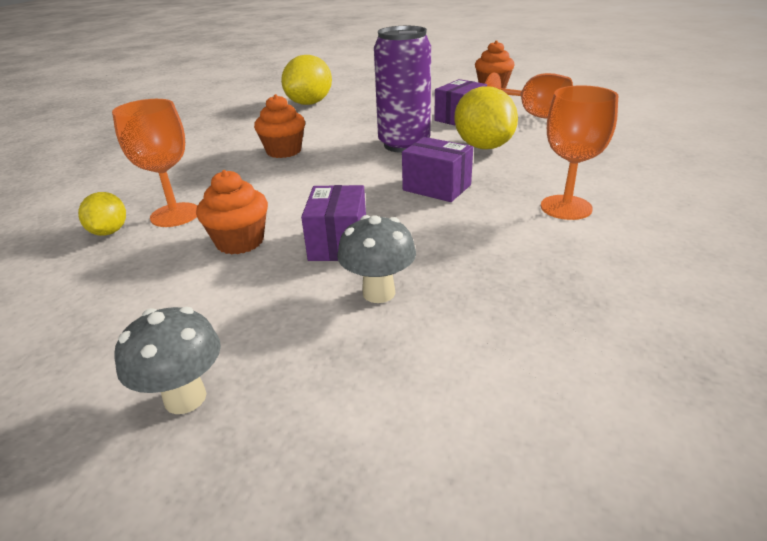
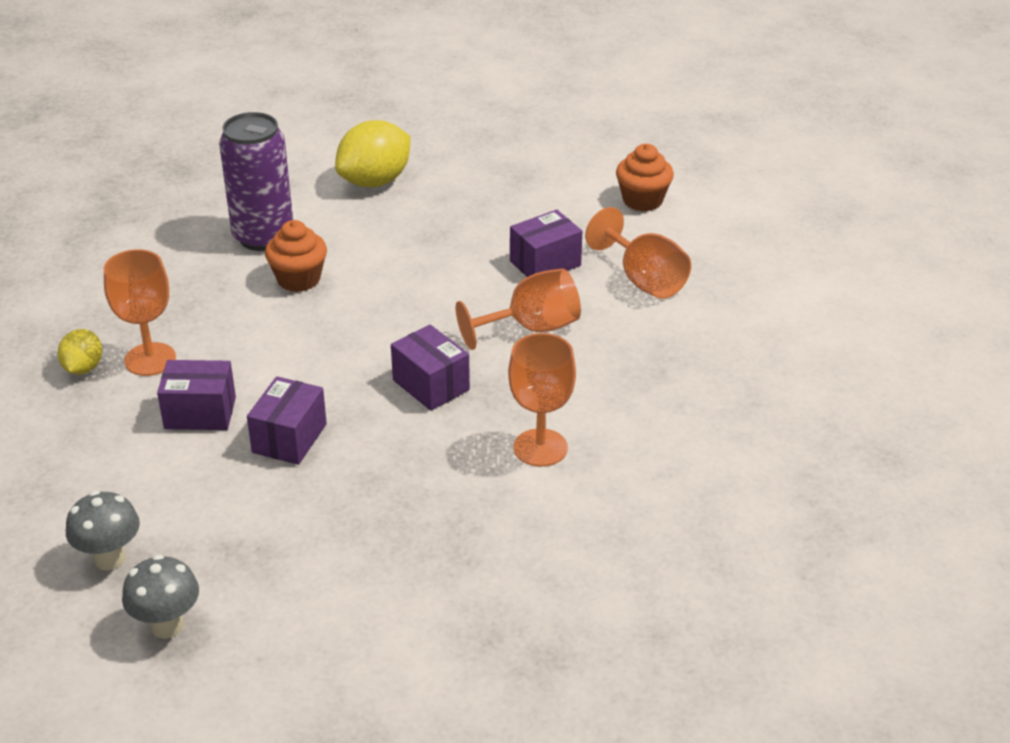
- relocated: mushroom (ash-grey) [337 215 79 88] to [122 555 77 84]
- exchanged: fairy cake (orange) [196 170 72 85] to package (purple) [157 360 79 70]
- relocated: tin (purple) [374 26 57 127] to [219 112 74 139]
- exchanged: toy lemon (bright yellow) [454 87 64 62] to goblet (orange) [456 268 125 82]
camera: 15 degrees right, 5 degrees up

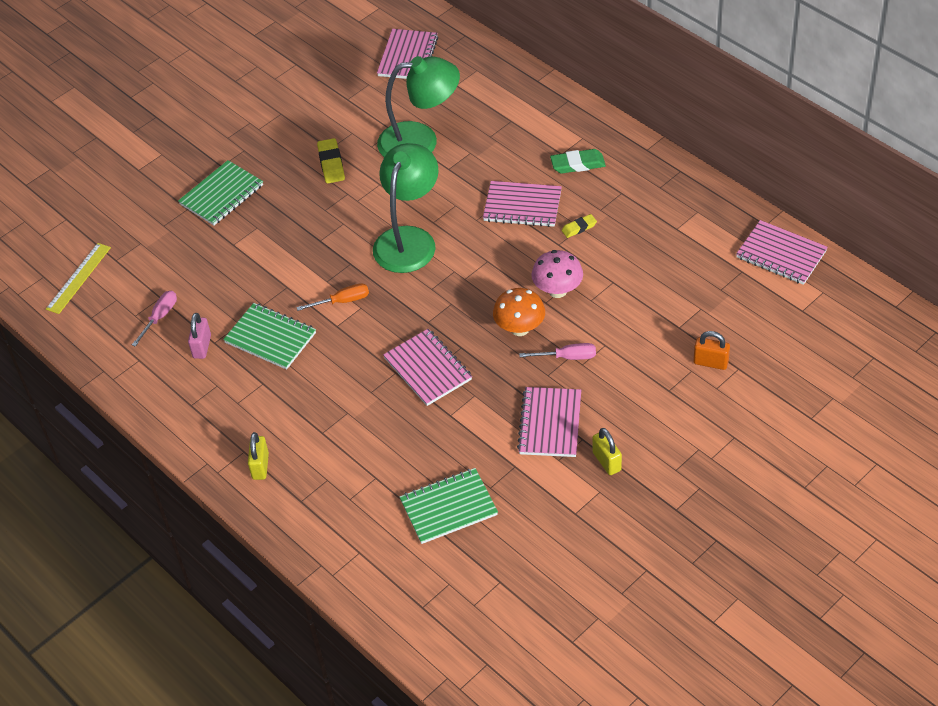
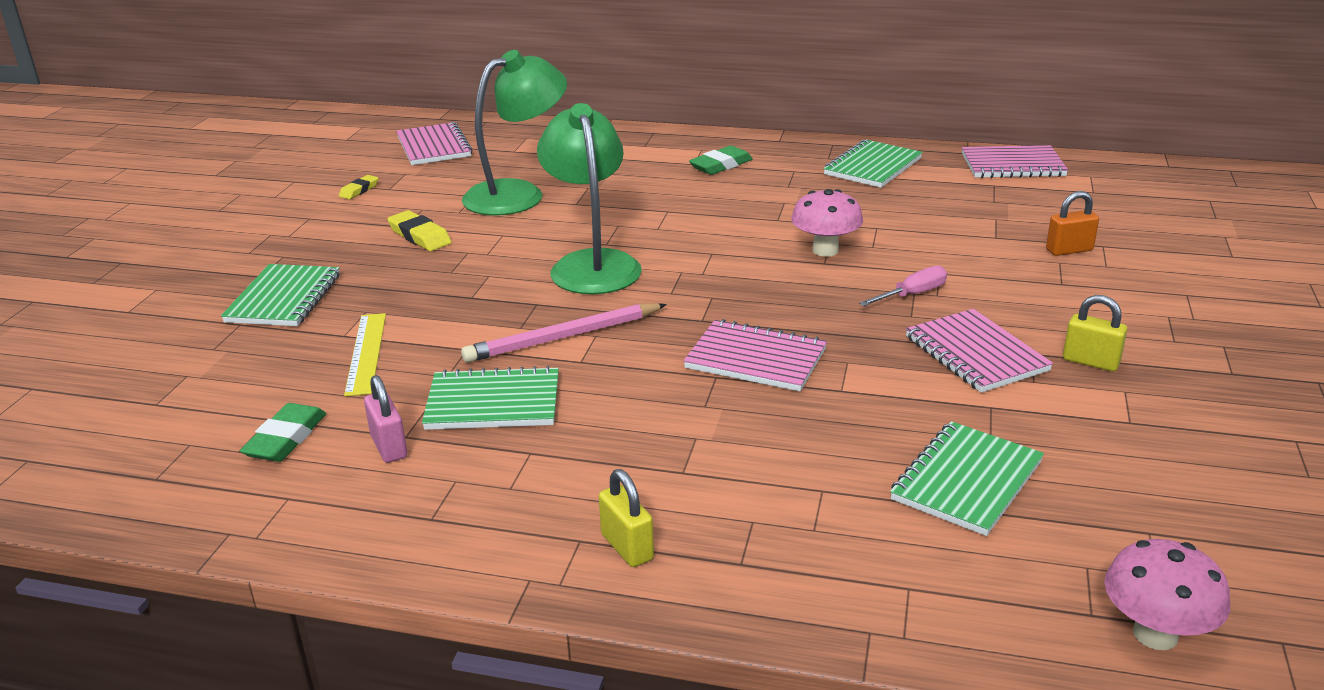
- exchanged: hand screwdriver (pink) [132 291 45 56] to gum eraser (green) [240 403 86 59]
- relocated: gum eraser (bright yellow) [561 214 36 24] to [339 175 39 24]
- relocated: straightedge (bright yellow) [46 243 65 71] to [344 313 42 83]
- exchanged: hand screwdriver (orange) [296 283 73 28] to pencil (pink) [461 303 206 59]
- appeared: notebook (green) [823 140 100 48]
- appeared: mushroom (pink) [1104 539 126 111]
- missing: notebook (pink) [483 181 79 46]
- missing: mushroom (orange) [493 288 52 48]
camera: 35 degrees left, 20 degrees down

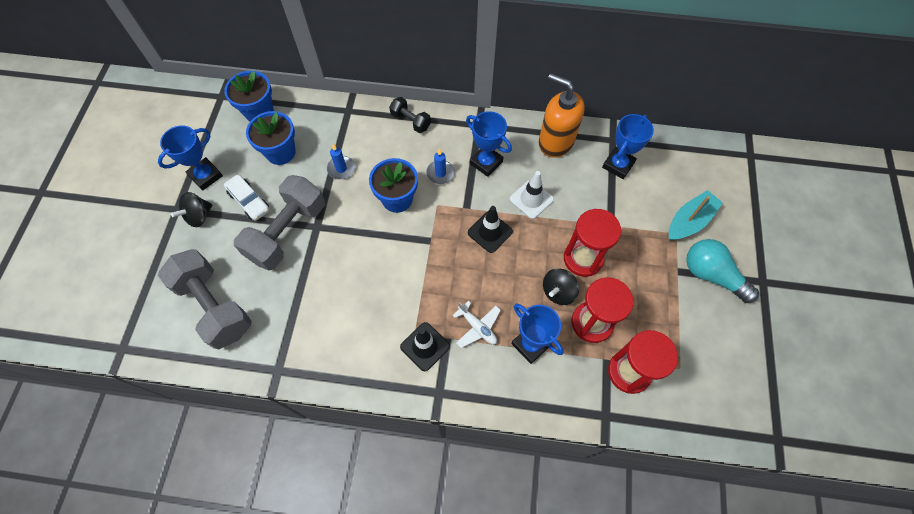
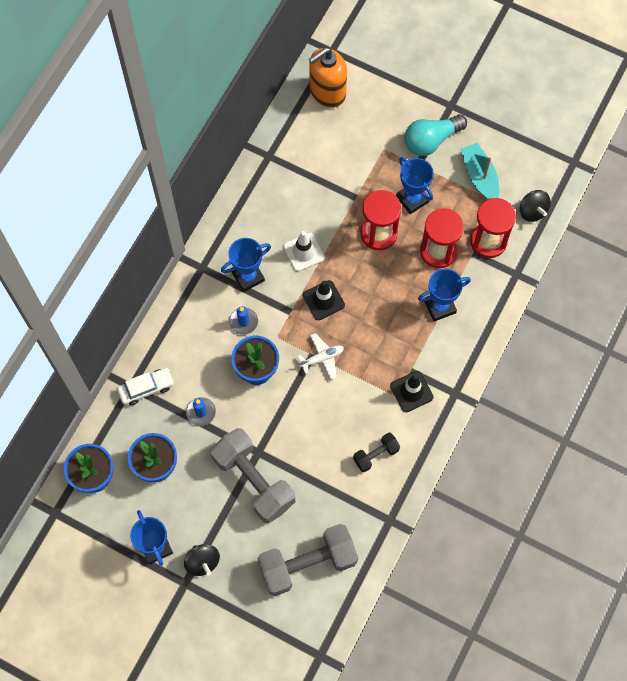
- relocated: toy car (snow-white) [224 175 46 46] to [117 368 57 37]
- relocated: aeroplane (snow-white) [452 301 49 47] to [297 333 47 47]
- relocated: soap pump (orange) [539 74 46 84] to [309 47 38 61]
- relocated: dumbbell (jet-black) [389 97 42 36] to [353 433 47 39]
- relocated: trophy (royal blue) [602 114 52 65] to [396 157 38 57]
- relocated: toy boat (aqua) [669 190 54 51] to [461 143 38 57]
- relocated: spinning top (jet-black) [543 268 36 37] to [520 190 31 32]
camera: 70 degrees left, 5 degrees up

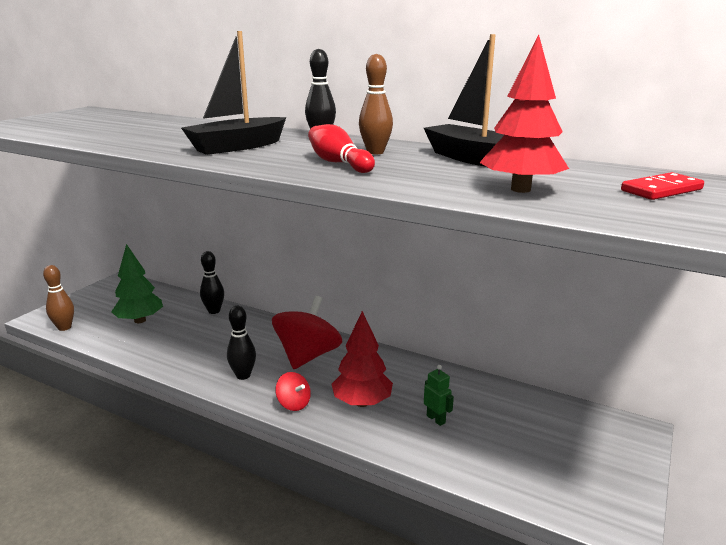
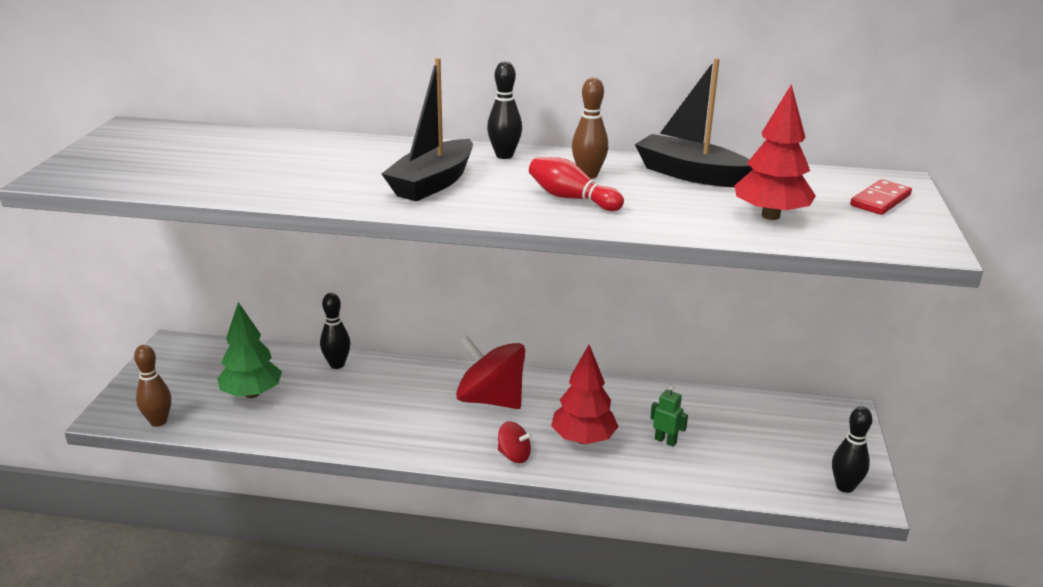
- spun: spinning top (scarlet) [272 296 70 73] = [456 336 69 73] 60 degrees counterclockwise
- relocated: skittle (jet-black) [227 306 29 74] to [832 407 40 86]
camera: 20 degrees left, 5 degrees up

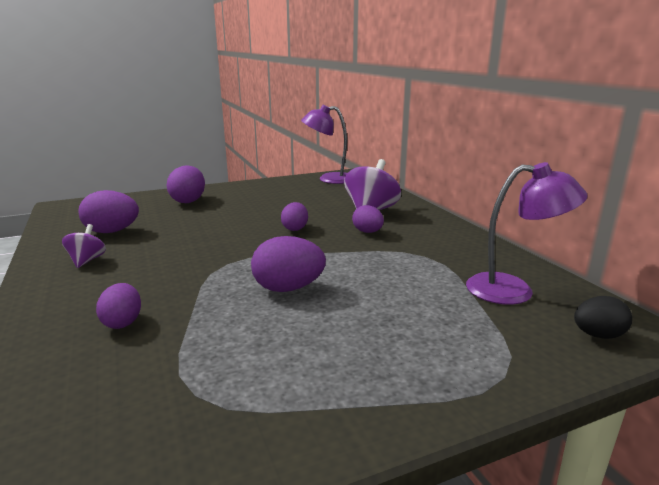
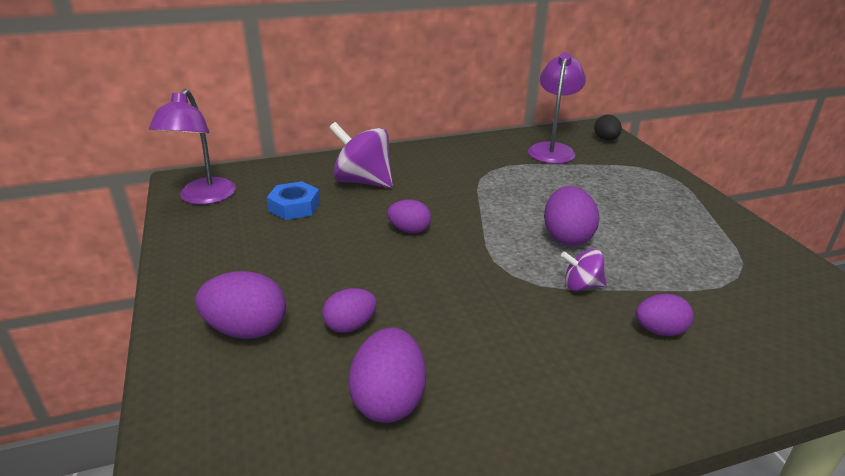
- appeared: hex nut (royal blue) [267 181 53 39]
- relocated: toy egg (purple) [352 205 32 28] to [322 288 55 45]
- relocated: spinning top (purple) [62 224 44 44] to [561 249 46 42]
camera: 85 degrees left, 10 degrees up

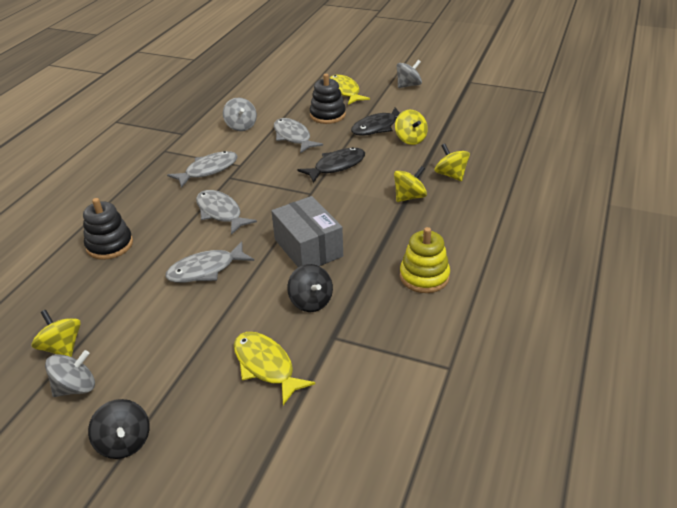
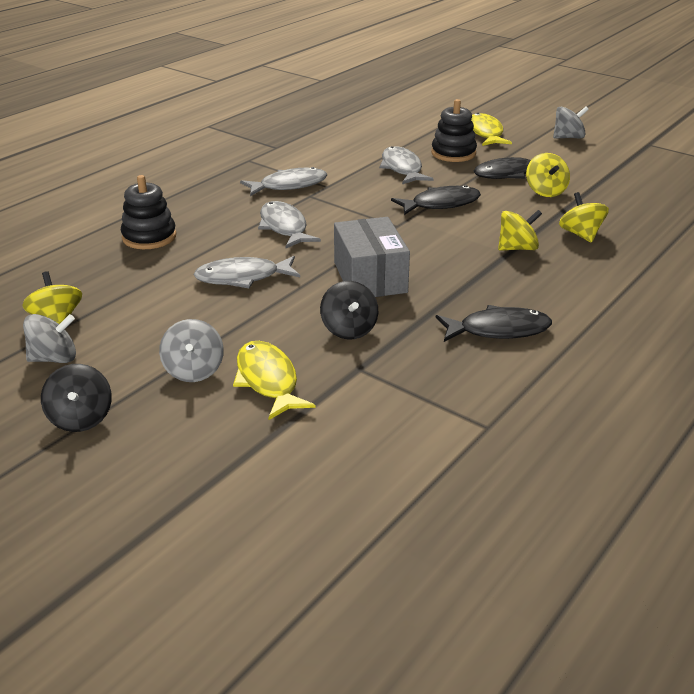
- relocated: spinning top (ash-grey) [223 98 34 33] to [159 319 65 63]
- exchanged: stacking rings (bright yellow) [400 227 50 66] to toy fish (jet-black) [436 305 116 37]
camera: 15 degrees right, 5 degrees down

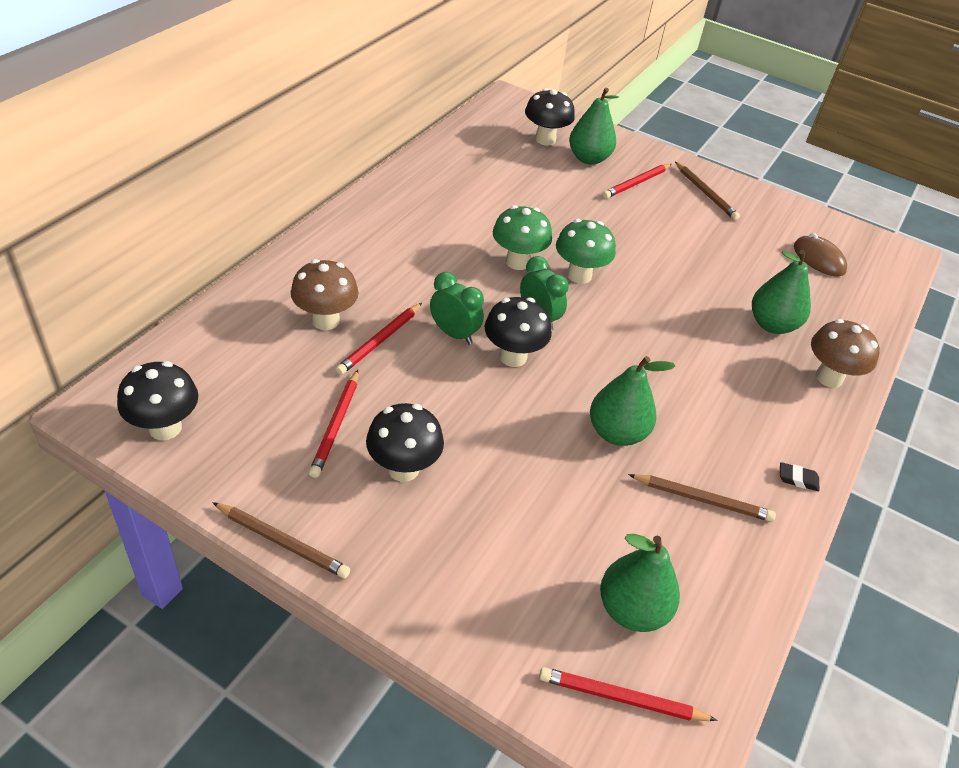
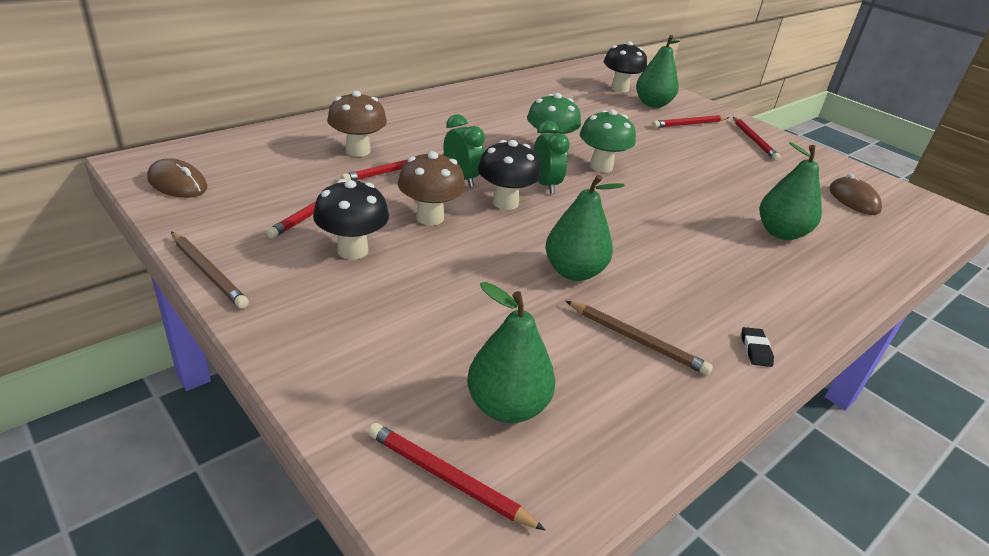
- exchanged: mushroom (jet-black) [117 361 81 79] to mouse (brown) [147 158 60 40]
- relocated: mushroom (brown) [811 319 69 69] to [398 151 67 74]
- colour: pencil (brown) [675 162 65 58] to pencil (scarlet) [733 117 48 44]
- spun: gum eraser (jet-black) [780 462 39 29] = [741 327 33 40] 60 degrees clockwise
camera: 20 degrees right, 10 degrees down

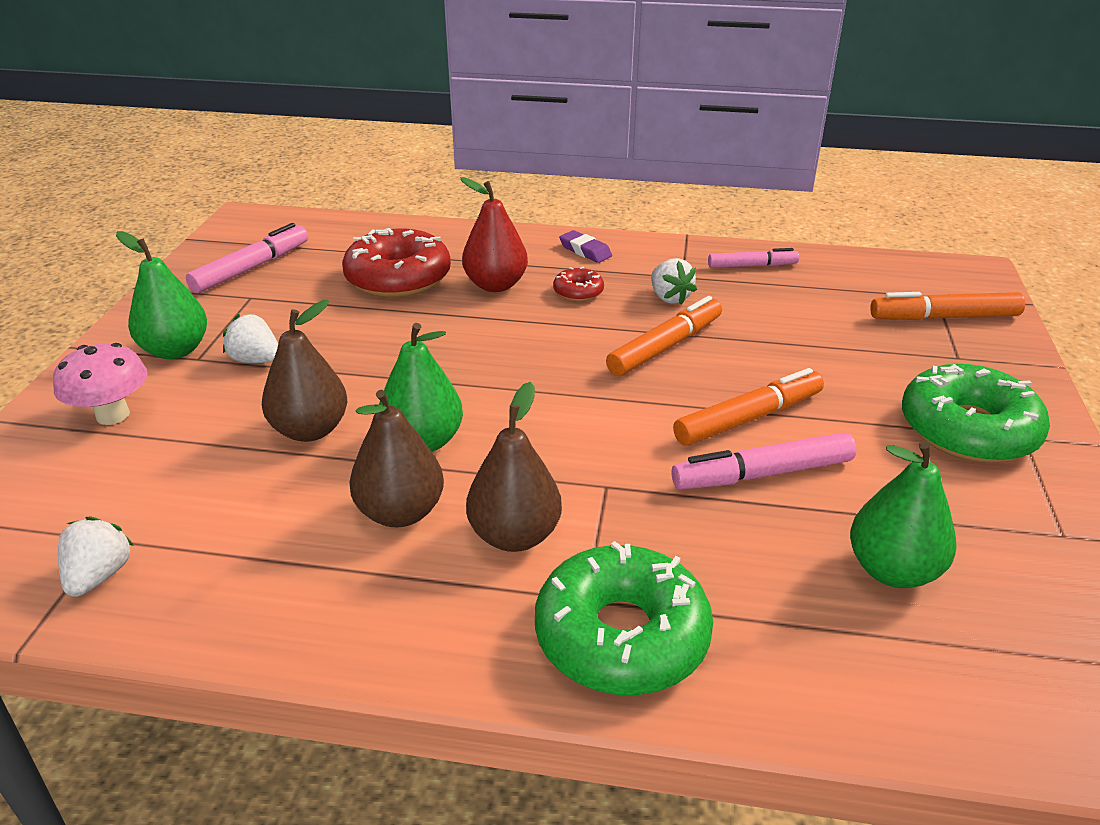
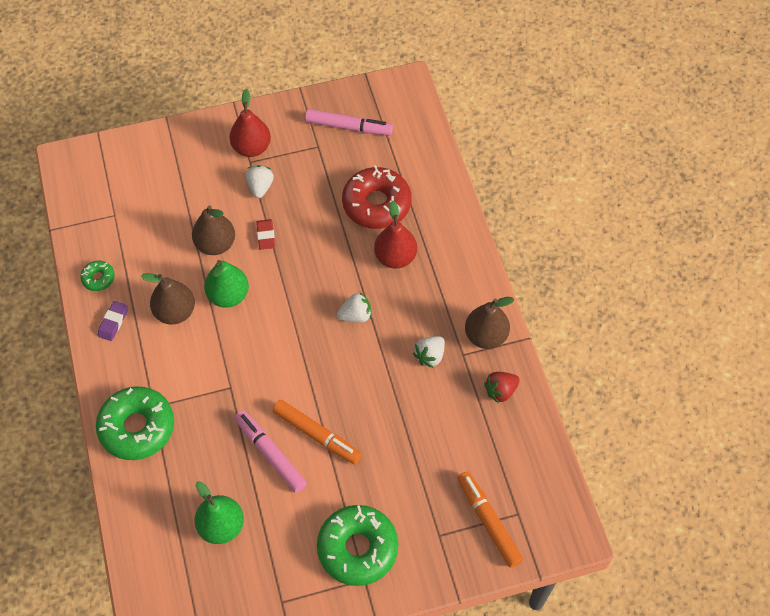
- appeared: donut (green) [80 261 35 30]
- relocated: gum eraser (purple) [559 230 53 33] to [98 301 30 40]
- colour: toy pear (green) [116 231 91 128] to toy pear (scarlet) [230 89 41 68]
- appeared: gum eraser (scarlet) [256 219 19 31]
- relocated: strawberry (snow-white) [58 516 76 81] to [337 292 35 31]
- relocated: toy pear (brown) [466 382 96 170] to [465 297 49 52]
- exchanged: felt pen (pink) [708 248 91 20] to strawberry (scarlet) [484 372 36 32]
- missing: mushroom (pink) [53 343 95 82]
- missing: donut (scarlet) [553 267 51 34]
- missing: felt pen (orange) [606 296 116 80]
camera: 65 degrees right, 25 degrees up

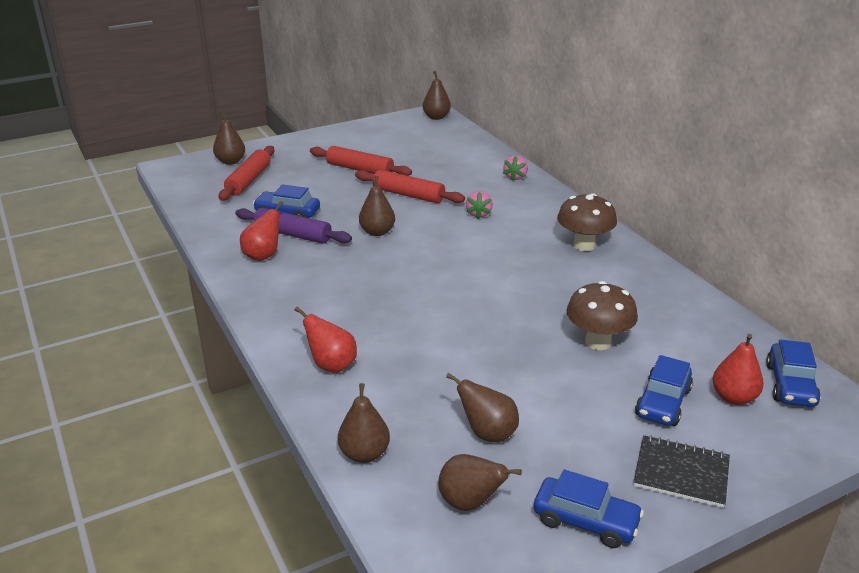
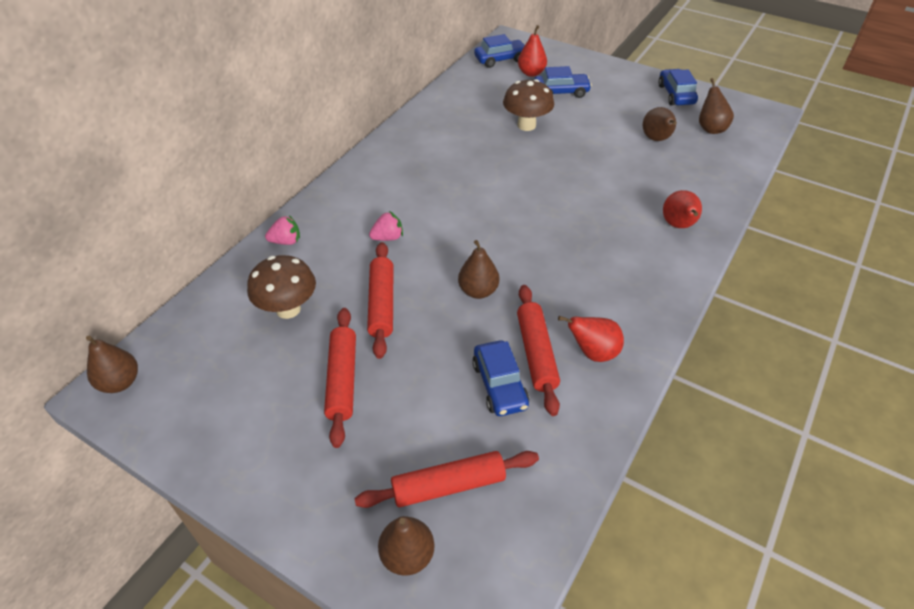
- relocated: mushroom (brown) [557 193 60 58] to [247 255 69 64]
- colour: dough roller (purple) [236 208 116 36] to dough roller (scarlet) [517 285 43 131]
- missing: toy pear (brown) [338 383 52 80]
- missing: notebook (jet-black) [633 435 97 73]
camera: 120 degrees left, 15 degrees up

